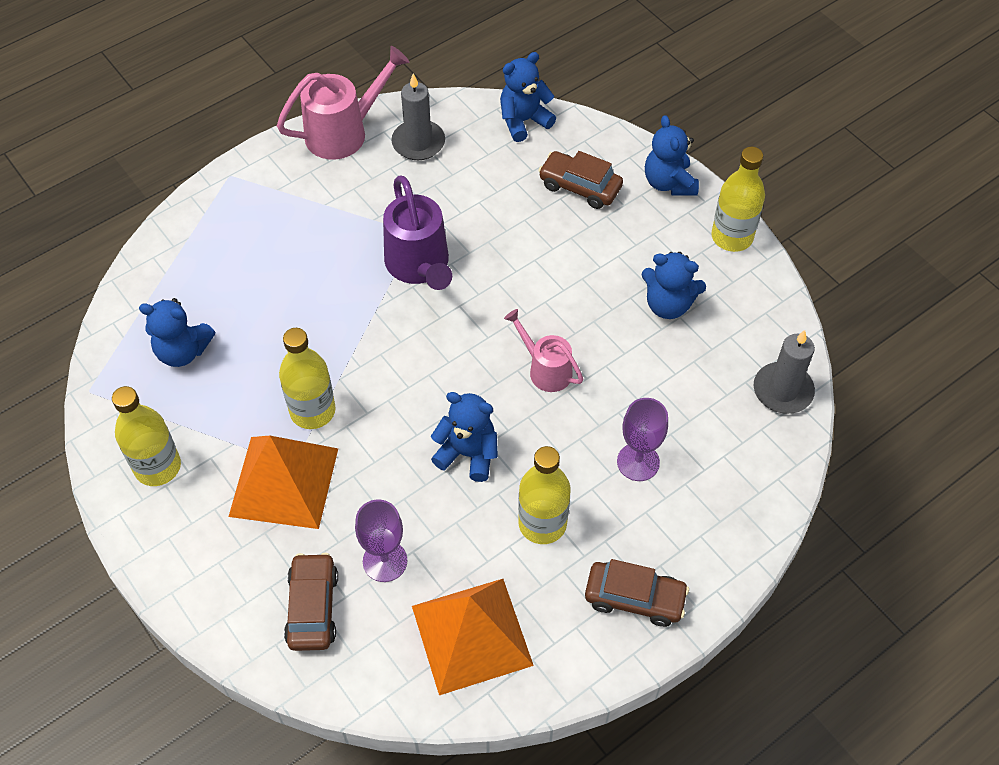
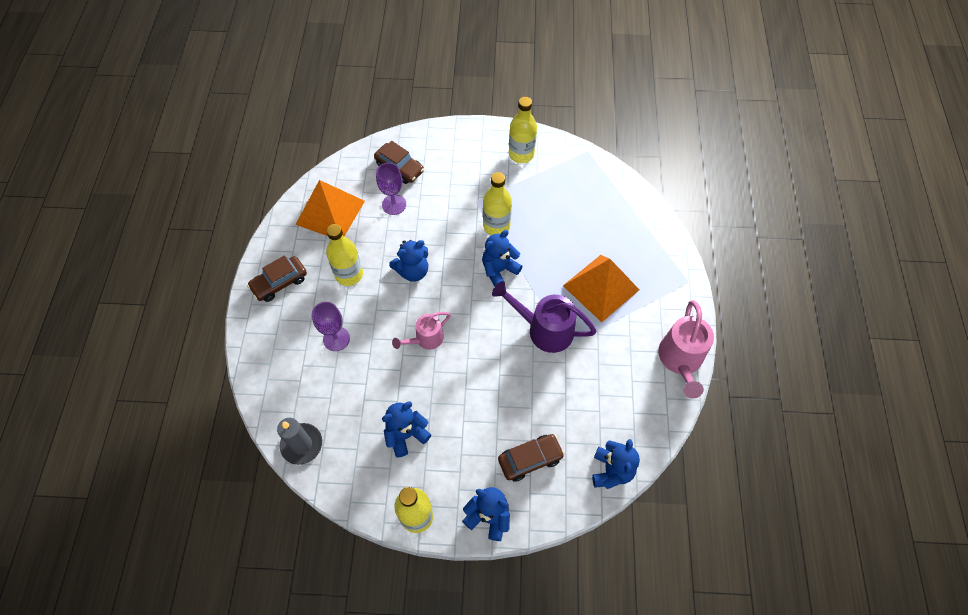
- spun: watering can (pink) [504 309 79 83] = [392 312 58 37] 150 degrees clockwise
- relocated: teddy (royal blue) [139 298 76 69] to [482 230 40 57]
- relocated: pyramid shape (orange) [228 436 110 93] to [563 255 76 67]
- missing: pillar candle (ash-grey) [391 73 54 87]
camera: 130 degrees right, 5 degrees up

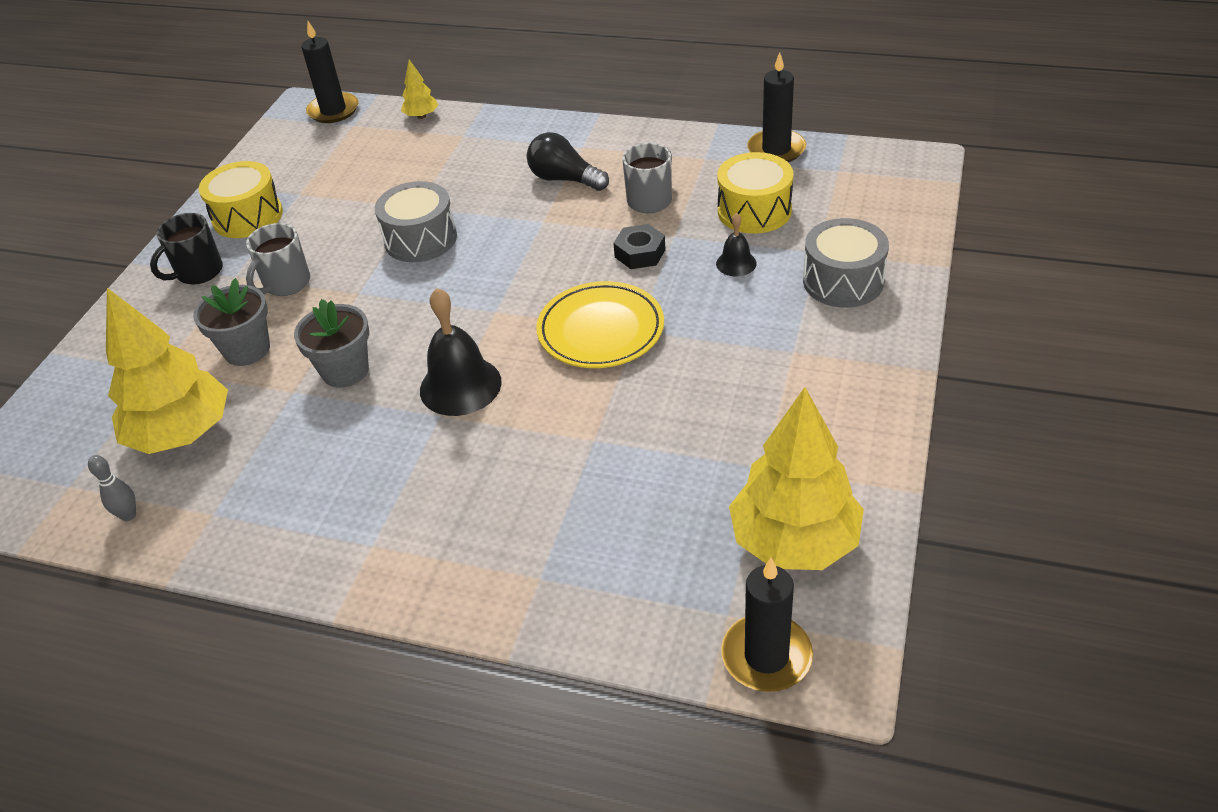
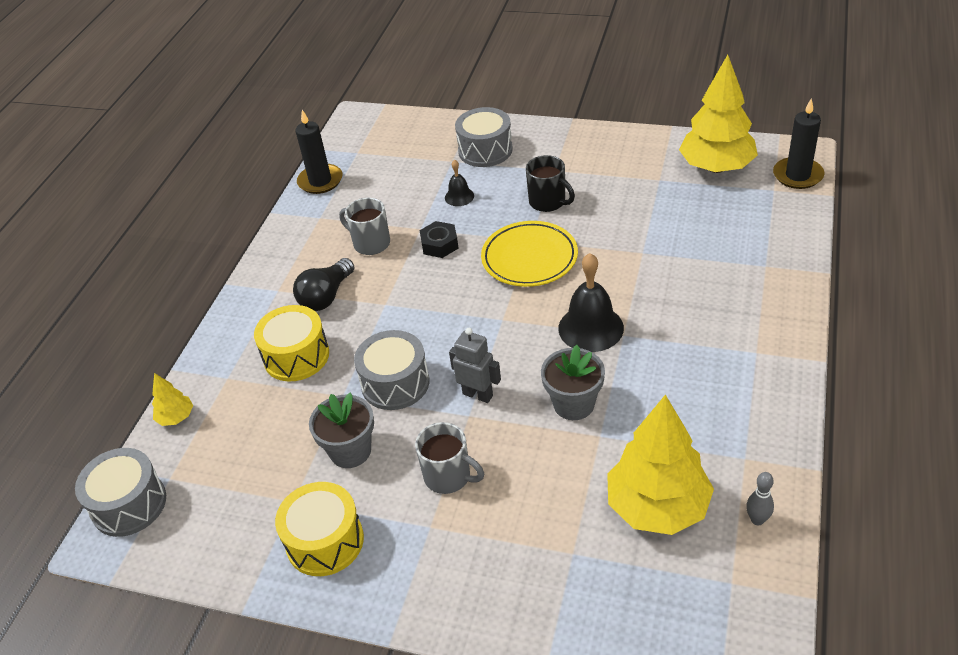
- exchanged: pillar candle (jet-black) [301 21 57 102] to snare drum (ash-grey) [75 448 91 89]
- relocated: snare drum (bright yellow) [717 152 77 82] to [254 305 75 76]
- relocated: flower pot (ash-grey) [193 278 77 88] to [309 393 65 75]
- appeared: toy robot (ash-grey) [449 328 52 75]
- relocated: tea mug (jet-black) [150 213 73 72] to [526 155 49 57]
camera: 90 degrees left, 0 degrees up

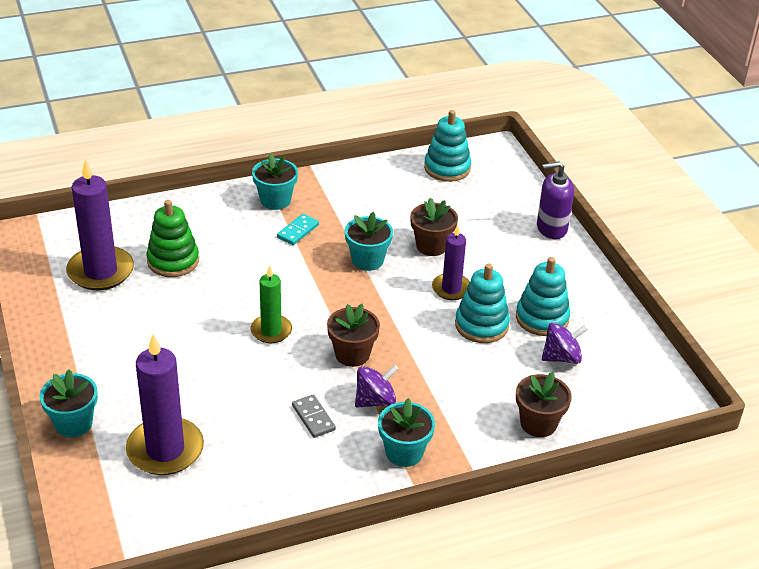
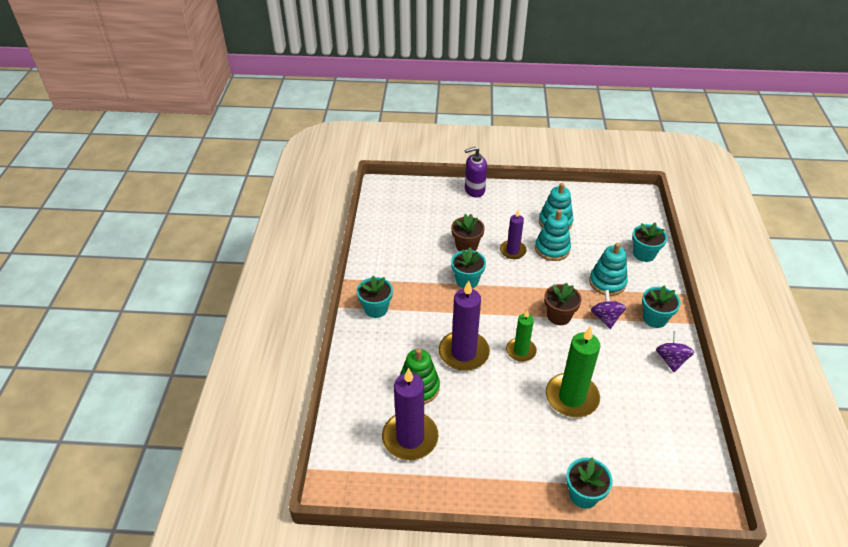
- relocated: pillar candle (purple) [126 334 78 141] to [439 281 51 90]
- spun: soap pump (purple) [537 161 37 78] = [465 147 22 51] 60 degrees clockwise
- appeared: pillar candle (green) [546 326 54 91]
- relocated: stacking rings (aqua) [424 110 47 72] to [589 243 39 53]
- colour: flower pot (brown) [516 372 56 65] to flower pot (aqua) [632 222 35 40]
- relocated: spinning top (purple) [542 323 46 41] to [656 331 38 41]
- missing: domino tile (aqua) [277 214 42 31]
- missing: domino tile (ash-grey) [292 394 44 44]
camera: 65 degrees left, 5 degrees up

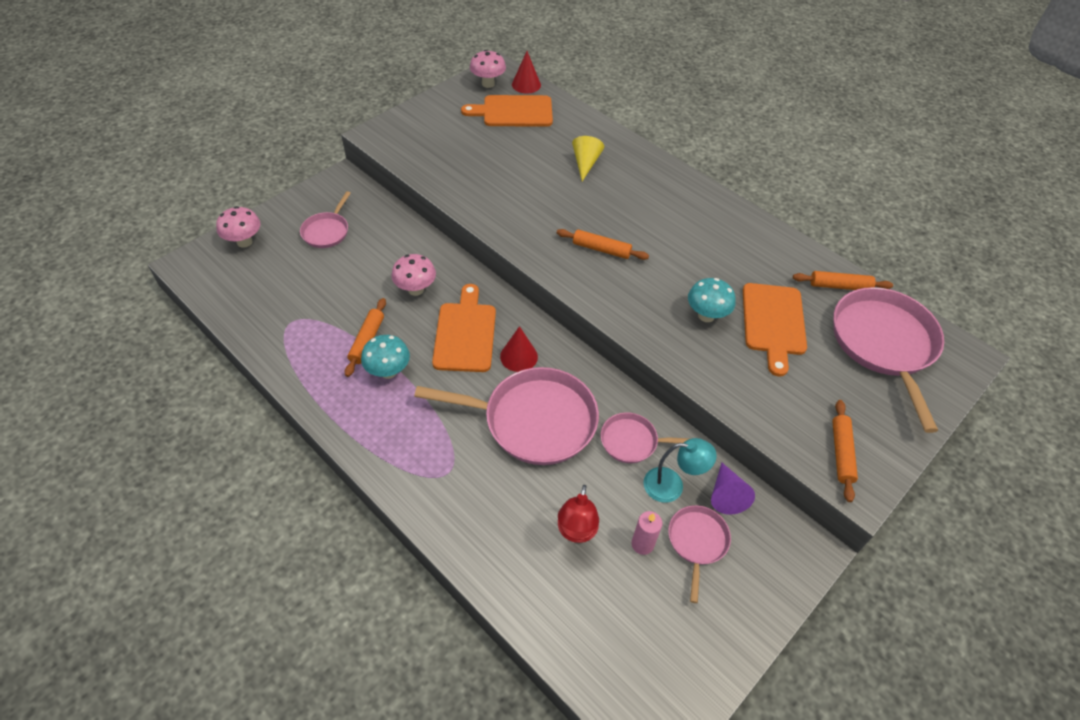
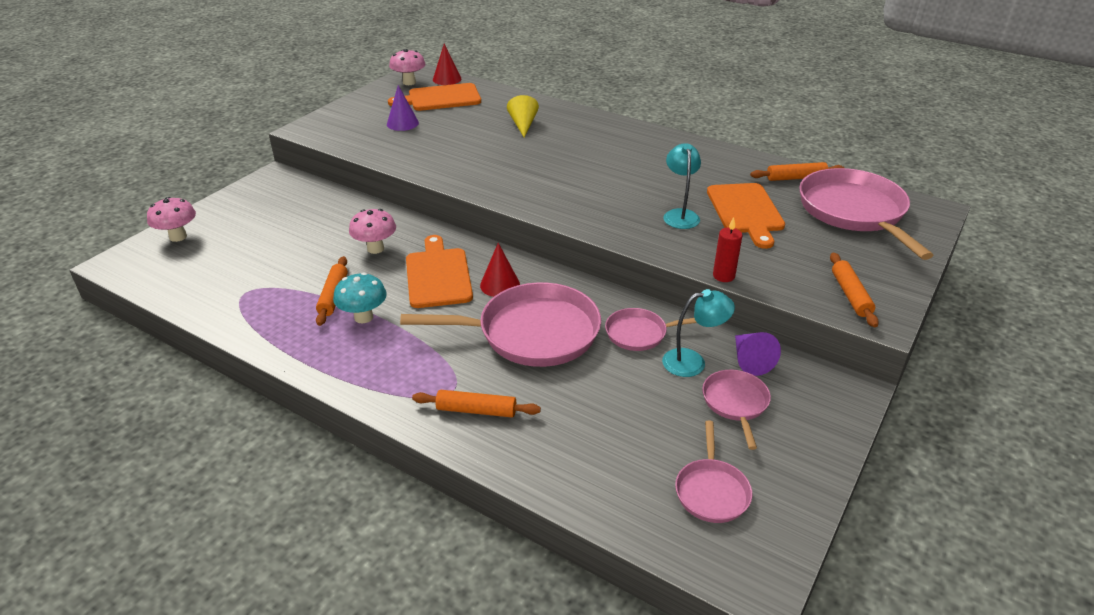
- appeared: cone shape (purple) [387 85 32 46]
- relocated: dough roller (orange) [557 229 92 31] to [412 390 129 27]
- exchanged: mushroom (aqua) [688 278 47 44] to reading lamp (aqua) [663 144 38 85]
- relocated: skillet (pink) [300 191 51 57] to [675 420 77 103]
- appeared: pillar candle (scarlet) [713 217 30 65]
- missing: reading lamp (scarlet) [558 485 41 58]
- missing: pillar candle (pink) [631 511 31 44]
camera: 10 degrees left, 15 degrees down

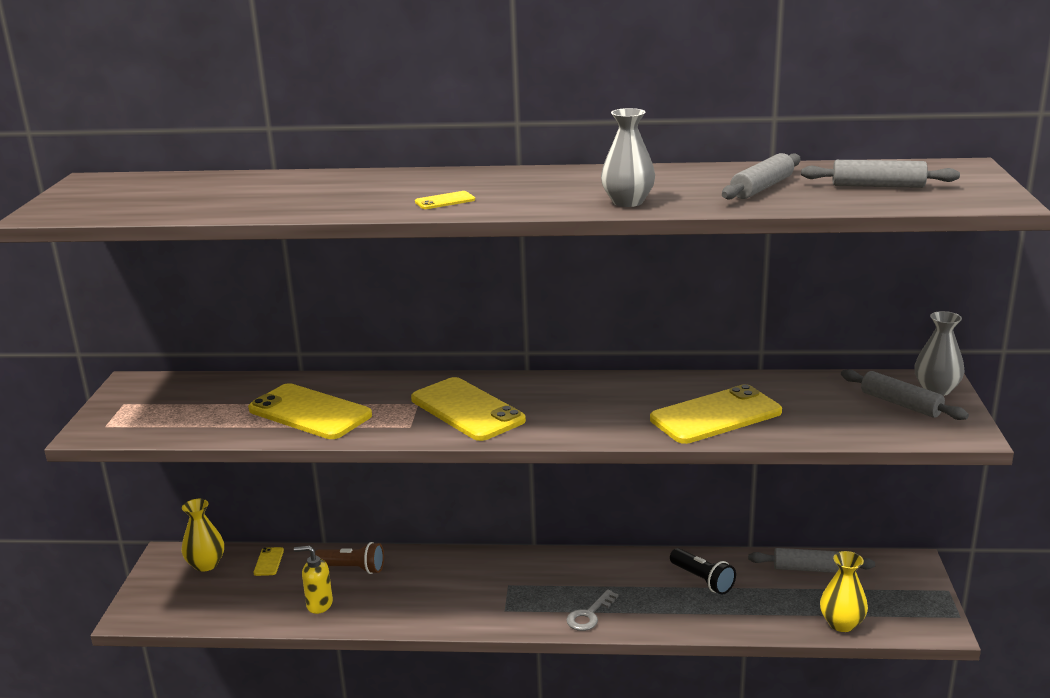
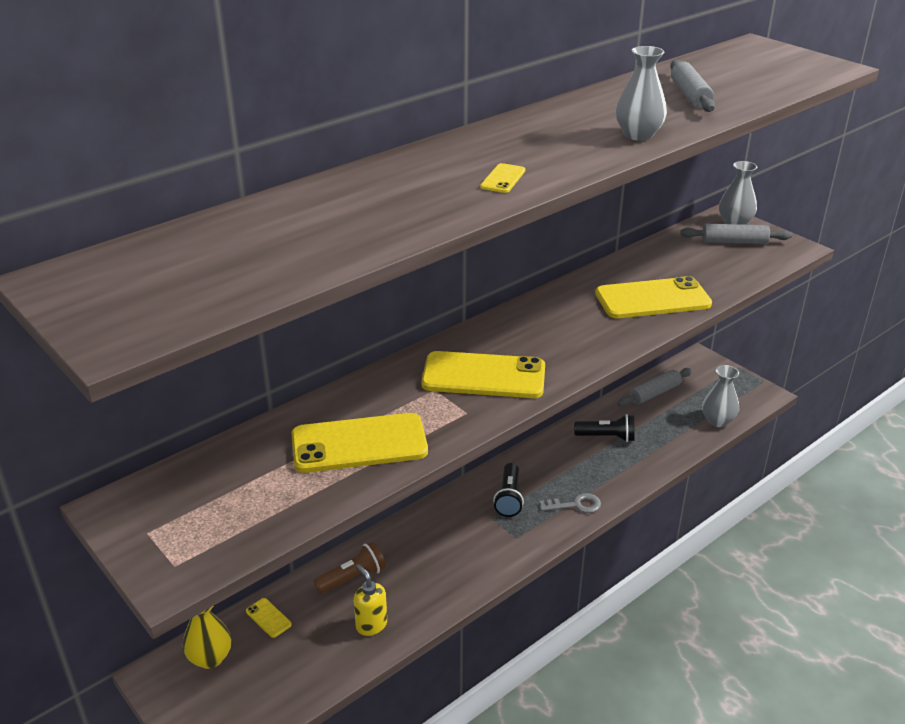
- spun: soap pump (bright yellow) [294 546 39 68] = [354 564 33 72] 90 degrees clockwise
- appeared: torch (jet-black) [493 463 31 54]
- spun: latchkey (ash-grey) [566 589 53 42] = [540 493 61 20] 90 degrees counterclockwise
- spun: mobile phone (bright yellow) [650 384 132 60] = [595 276 117 42] 60 degrees clockwise
- colour: vase (bright yellow) [820 551 48 81] to vase (ash-grey) [702 365 37 62]
- missing: dough roller (ash-grey) [801 160 159 28]
camera: 45 degrees left, 10 degrees up

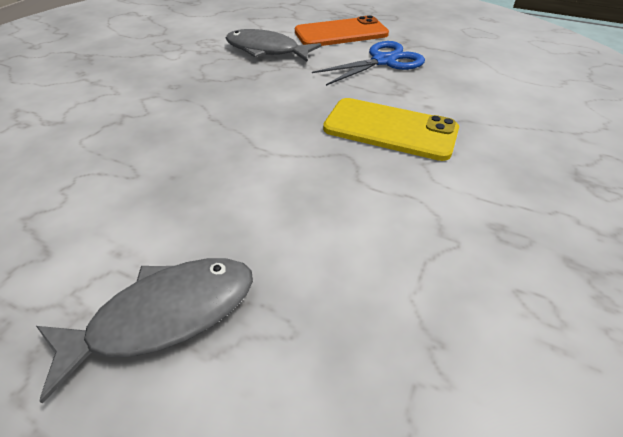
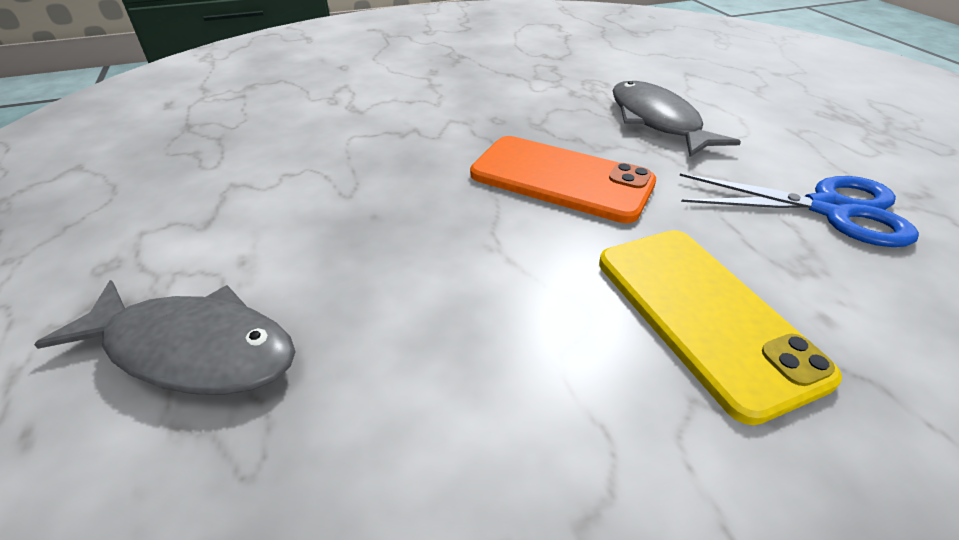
- relocated: mobile phone (orange) [295 15 94 31] to [470 136 186 87]
camera: 45 degrees right, 5 degrees down

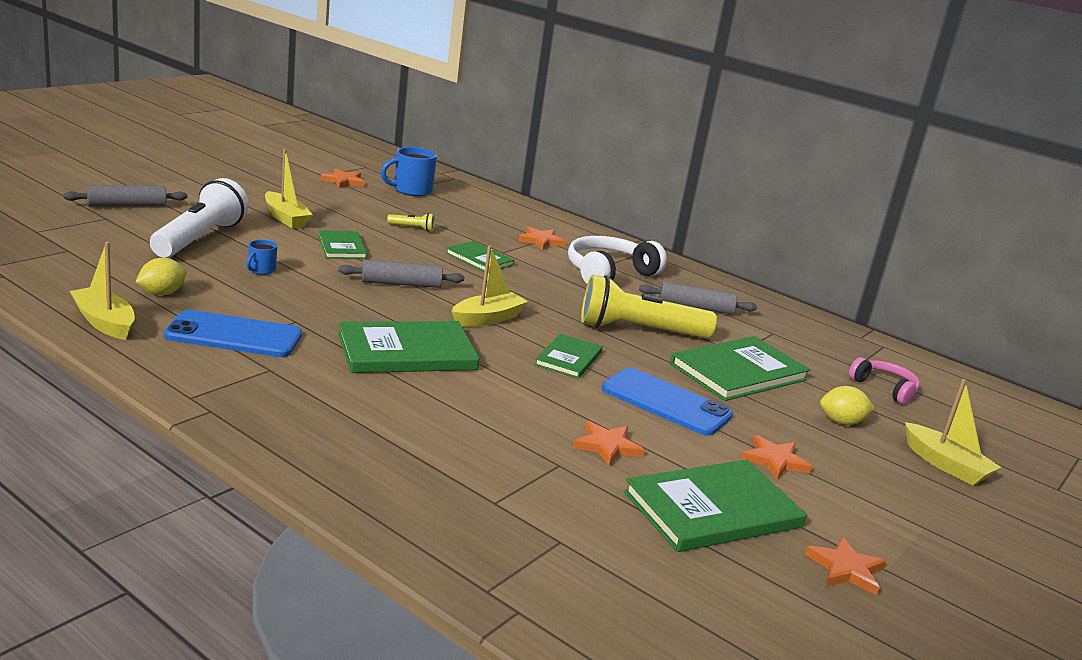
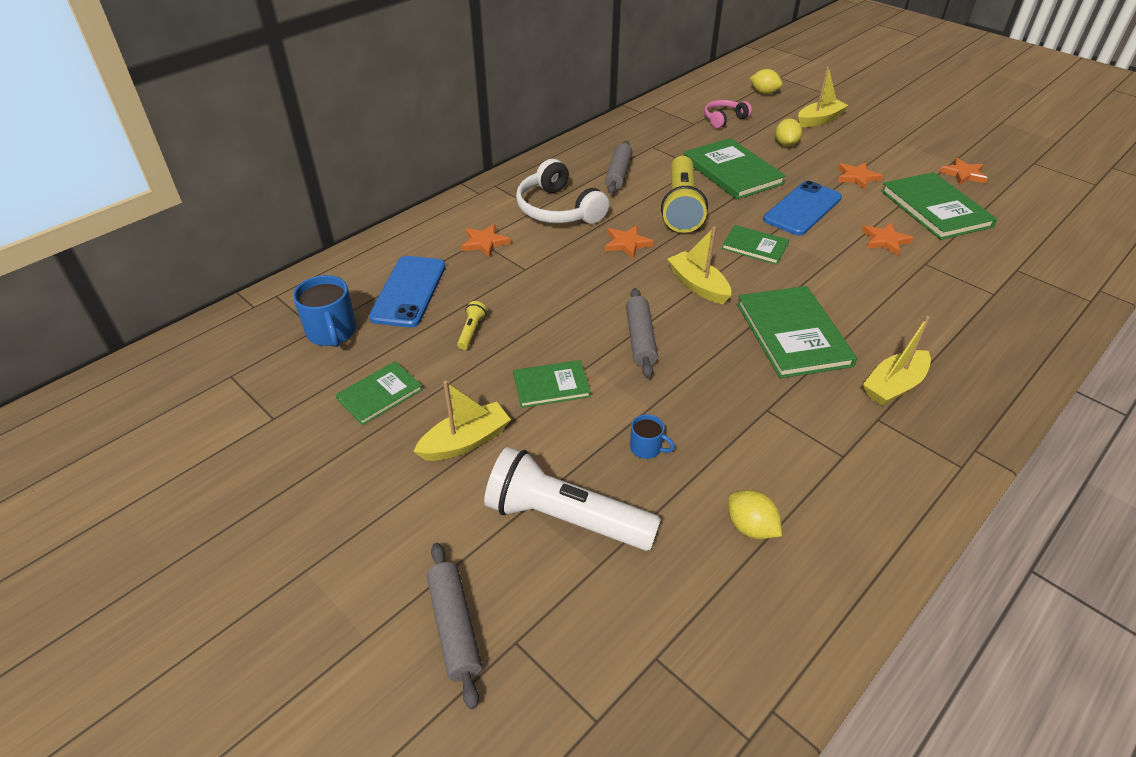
- relocated: hardcover (green) [446 241 68 31] to [336 361 87 64]
- relocated: mobile phone (royal blue) [164 310 138 47] to [369 256 77 71]
- relocated: five-pointed star (orange) [321 168 44 20] to [605 225 49 34]
- appeared: toy lemon (bright yellow) [750 69 32 25]
- relocated: toy boat (bright yellow) [70 242 65 98] to [863 316 68 90]
camera: 80 degrees left, 20 degrees up

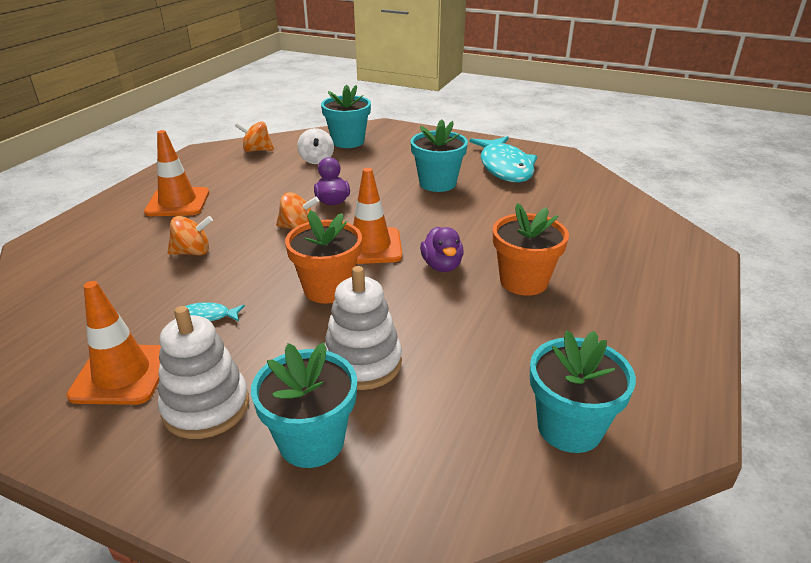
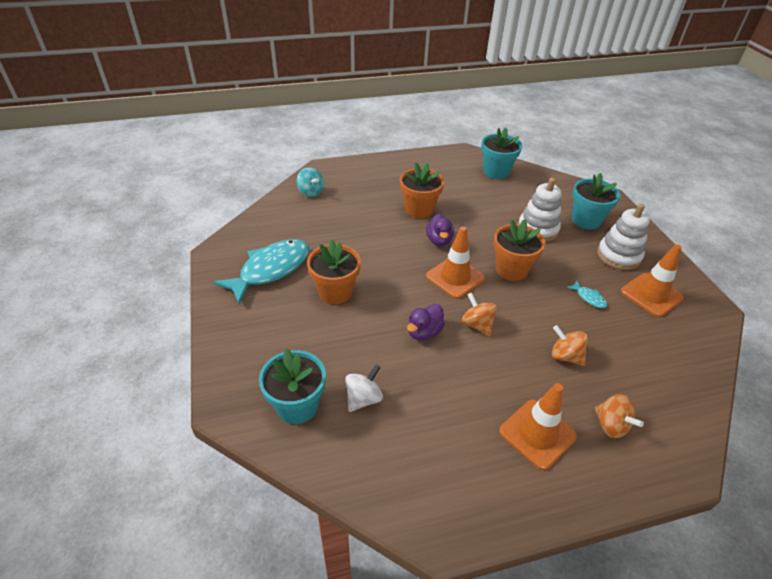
- appeared: spinning top (aqua) [297 167 27 30]
- colour: flower pot (aqua) [410 119 58 73] to flower pot (orange) [307 239 54 65]
- spun: duck (purple) [420 227 44 45] = [426 214 28 33] 135 degrees clockwise
- relocated: spinning top (orange) [235 121 39 31] to [594 394 50 44]
camera: 130 degrees left, 10 degrees up

